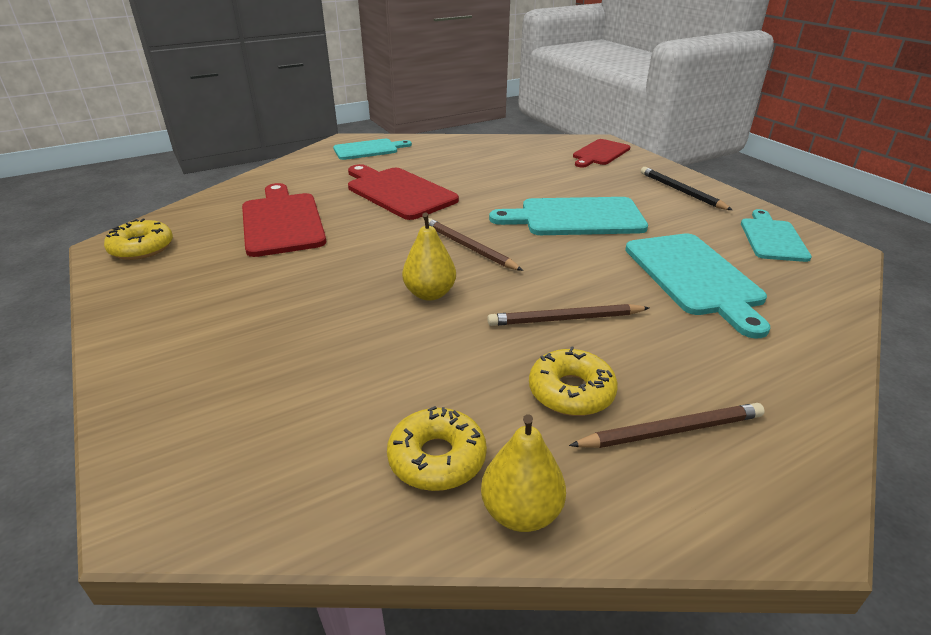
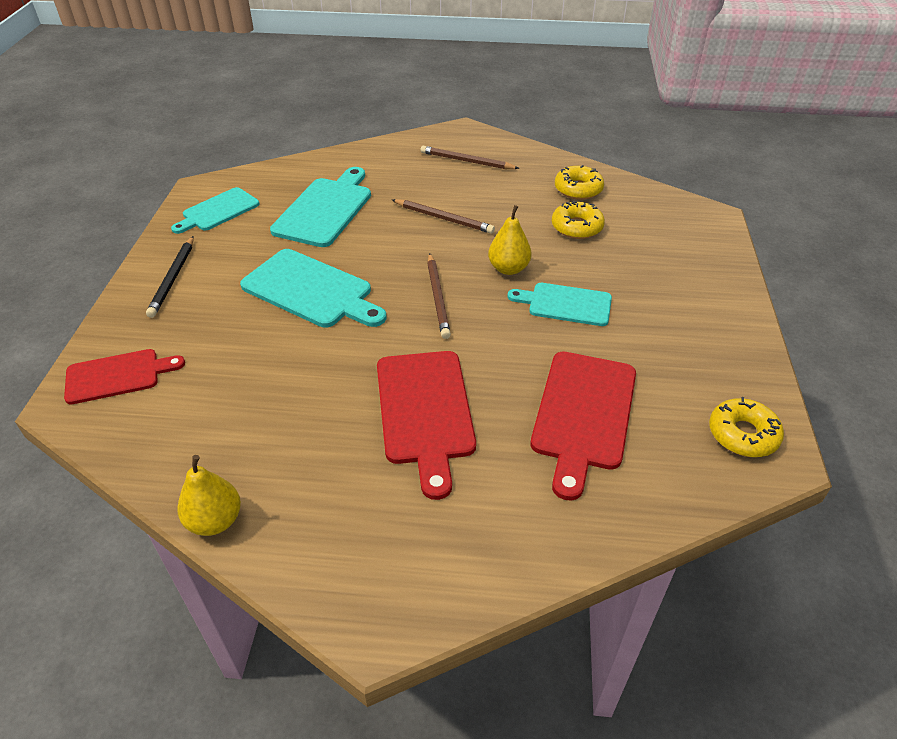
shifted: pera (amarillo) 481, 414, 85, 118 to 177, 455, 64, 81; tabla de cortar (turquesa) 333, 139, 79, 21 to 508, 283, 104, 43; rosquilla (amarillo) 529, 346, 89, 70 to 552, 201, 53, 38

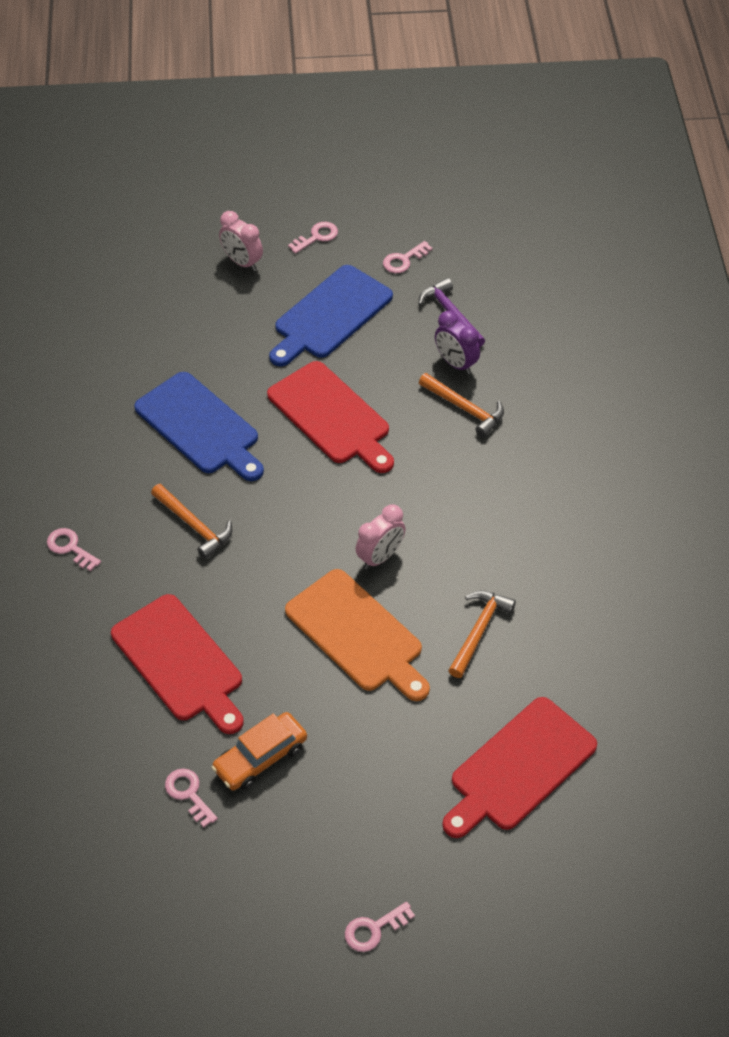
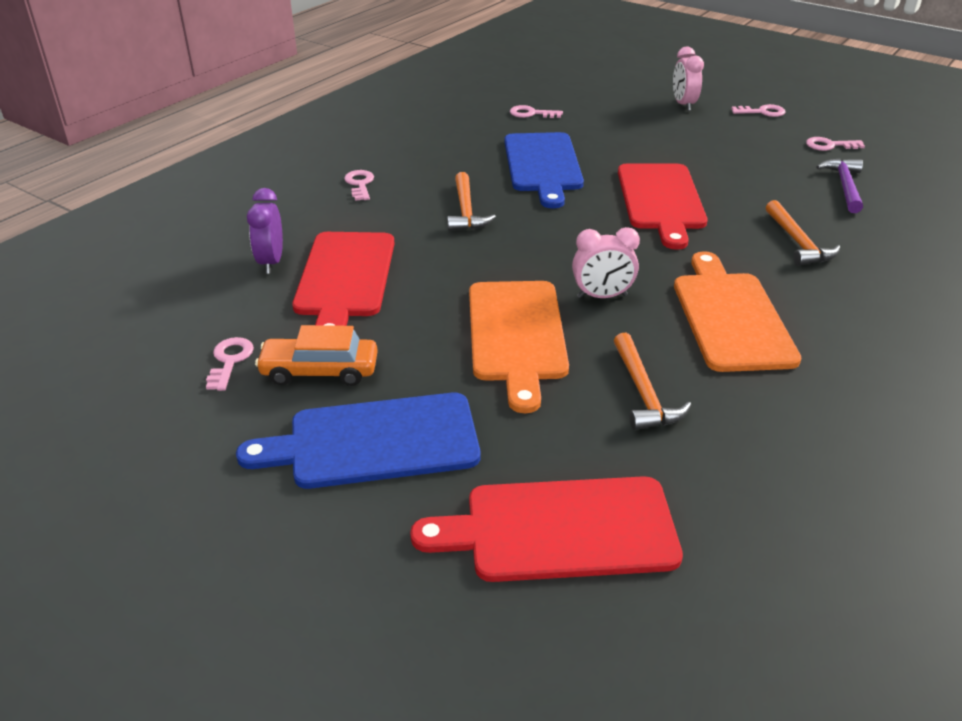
new: tabla de cortar (naranja) 674, 251, 127, 121
shifted: tabla de cortar (azul) 269, 265, 124, 101 to 236, 393, 244, 96; despertador (morado) 435, 311, 45, 63 to 247, 188, 36, 86; llave (rosa) 345, 902, 70, 50 to 510, 105, 53, 13
rotated: martillo (naranja) 448, 591, 68, 87 = 614, 333, 77, 97 105 degrees clockwise

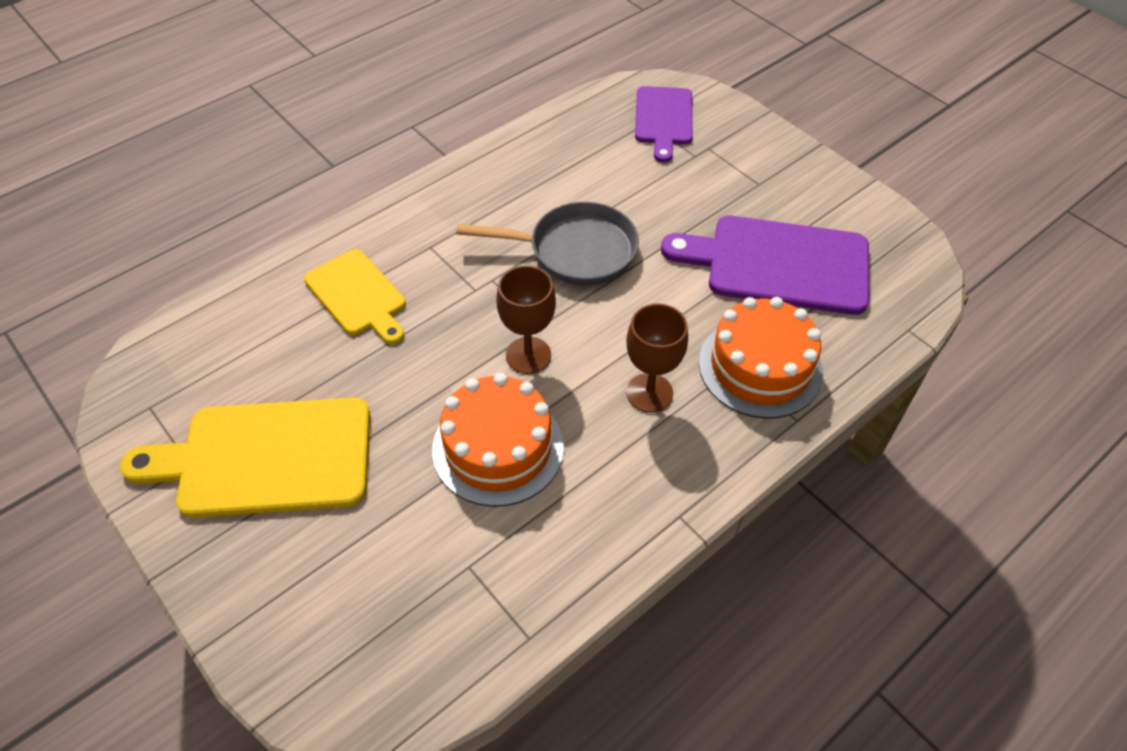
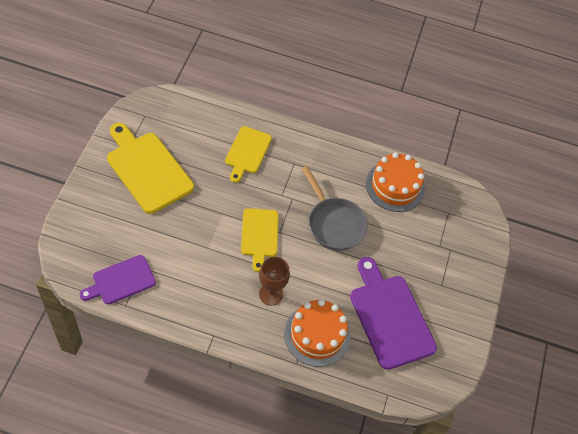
shifted: tabla de cortar (morado) 635, 86, 58, 76 to 80, 255, 76, 49; tarta (naranja) 432, 373, 132, 134 to 366, 152, 59, 60
swapped: copa (marrón) 496, 265, 60, 109 to tabla de cortar (amarillo) 241, 208, 38, 64

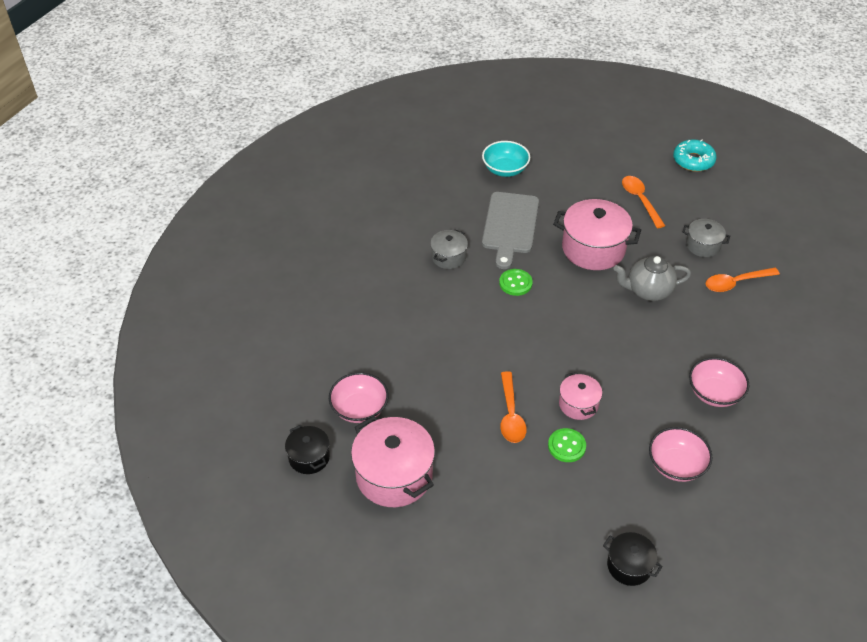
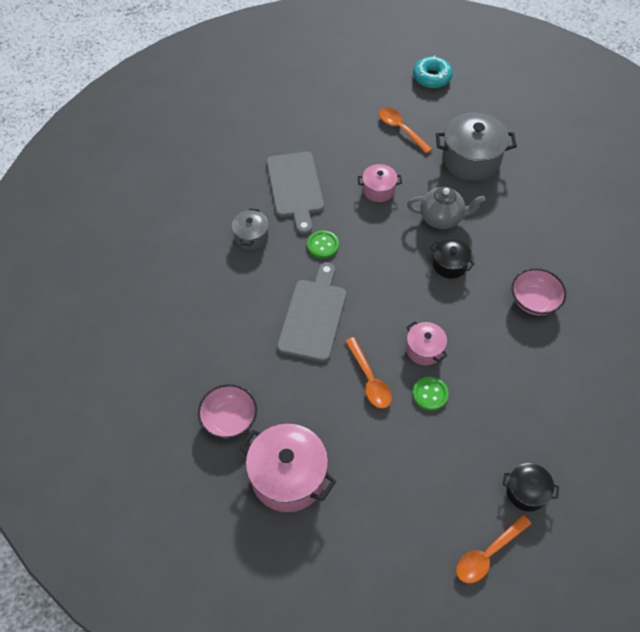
gone: cuenco (turquesa) 482, 141, 48, 36; cuenco (rosa) 649, 427, 63, 55
new: tabla de cortar (gris) 277, 263, 69, 99
shifted: olla (negro) 285, 425, 45, 49 to 430, 238, 45, 41; cuchara (naranja) 706, 268, 74, 24 to 456, 515, 75, 68
rotated: tetera (gris) 614, 256, 77, 45 = 407, 187, 78, 42 150 degrees counterclockwise
scaled: olla (rosa) 553, 199, 88, 71 = 358, 164, 44, 38 x0.55; olla (gris) 683, 219, 47, 38 = 436, 113, 81, 68 x1.83

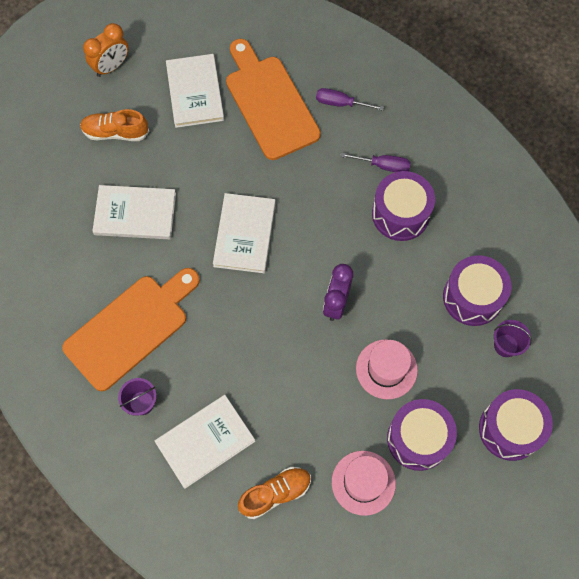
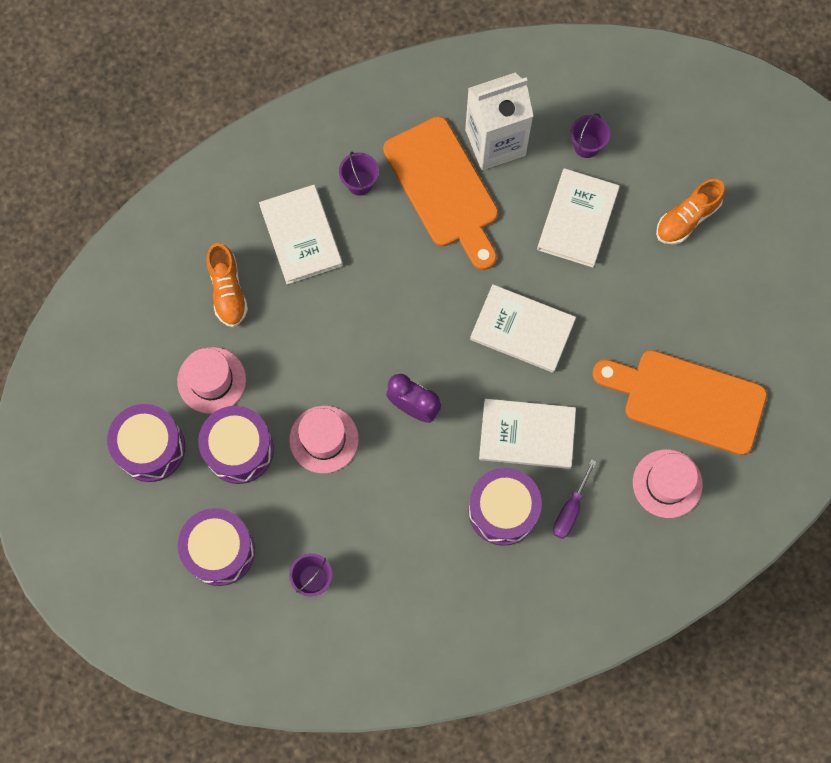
gone: despertador (naranja) 83, 23, 46, 54
new: cartón de leche (blanco) 465, 72, 68, 98; balde (morado) 570, 113, 40, 45
shifted: tambor (morado) 443, 255, 68, 71 to 107, 404, 78, 78; libro (blanco) 166, 54, 58, 74 to 479, 399, 97, 70
swapped: destornillador (morado) 316, 88, 68, 23 to sombrero (rosa) 633, 449, 70, 69
rotated: tabla de cortar (naranja) 226, 39, 95, 121 = 592, 350, 175, 105 150 degrees counterclockwise; zapato (naranja) 80, 109, 70, 32 = 656, 179, 69, 66 150 degrees counterclockwise

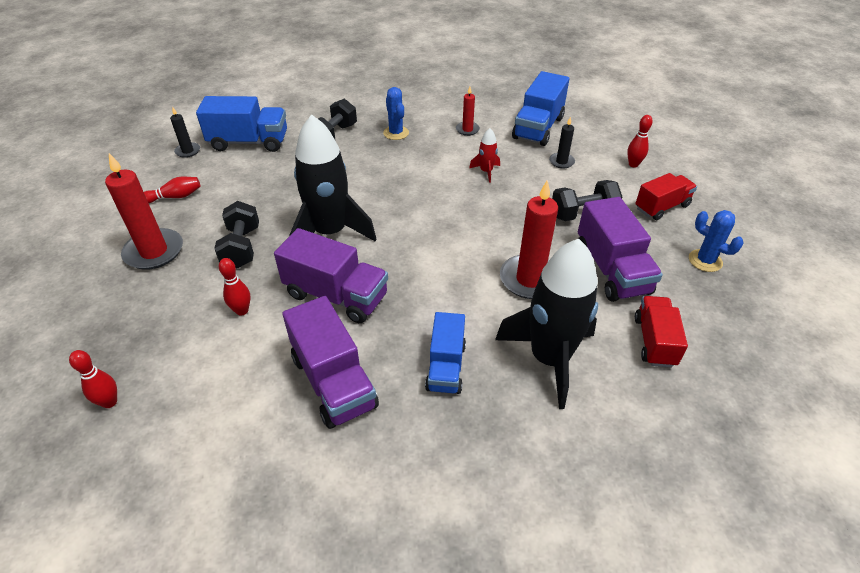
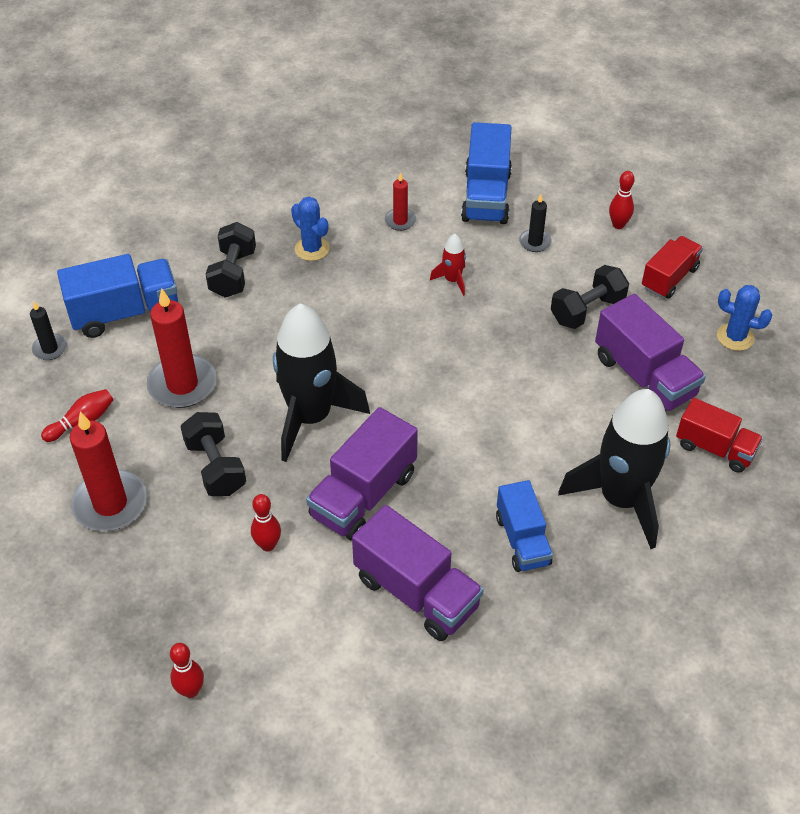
shifted: vela (rojo) 500, 180, 58, 119 to 146, 288, 71, 120
rotated: camión (morado) 274, 228, 114, 95 = 306, 407, 112, 134 120 degrees clockwise; camión (rojo) 635, 296, 53, 71 = 676, 398, 87, 75 135 degrees clockwise

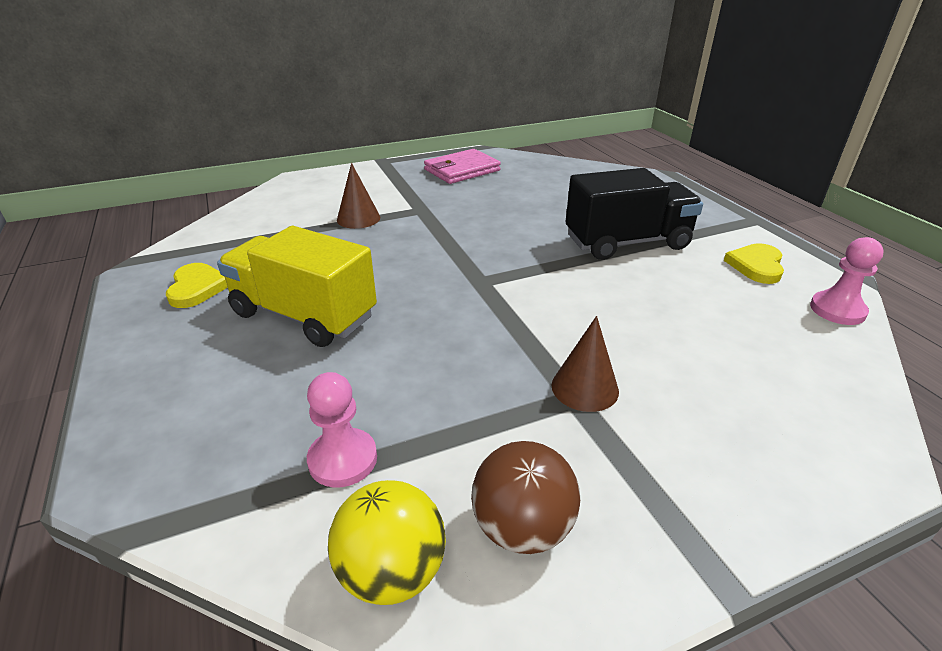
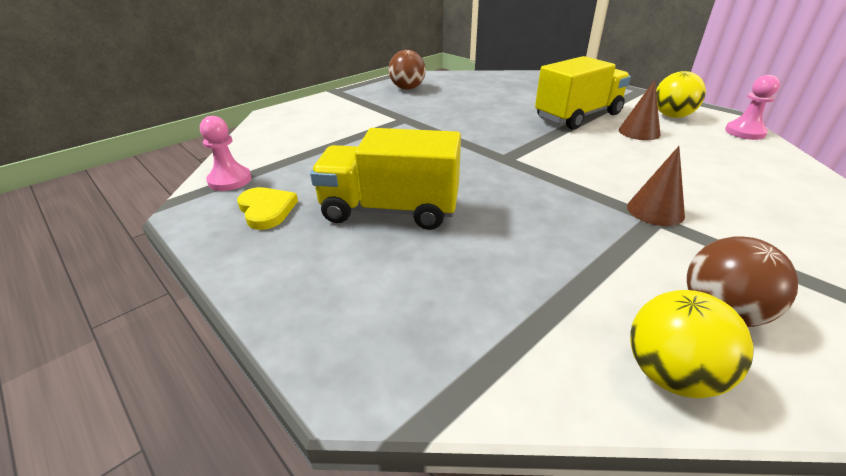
shifted: peón (rosa) 307, 372, 70, 116 to 200, 116, 52, 75; cono (marrón) 337, 163, 43, 66 to 619, 80, 41, 60
swapped: cartera (rosa) 424, 149, 77, 35 to pelota (marrón) 389, 50, 37, 40; corazón (amarillo) 724, 243, 60, 41 to pelota (amarillo) 656, 71, 50, 47
repainted: camión (negro) 566, 168, 137, 92 to camión (amarillo) 535, 56, 96, 73

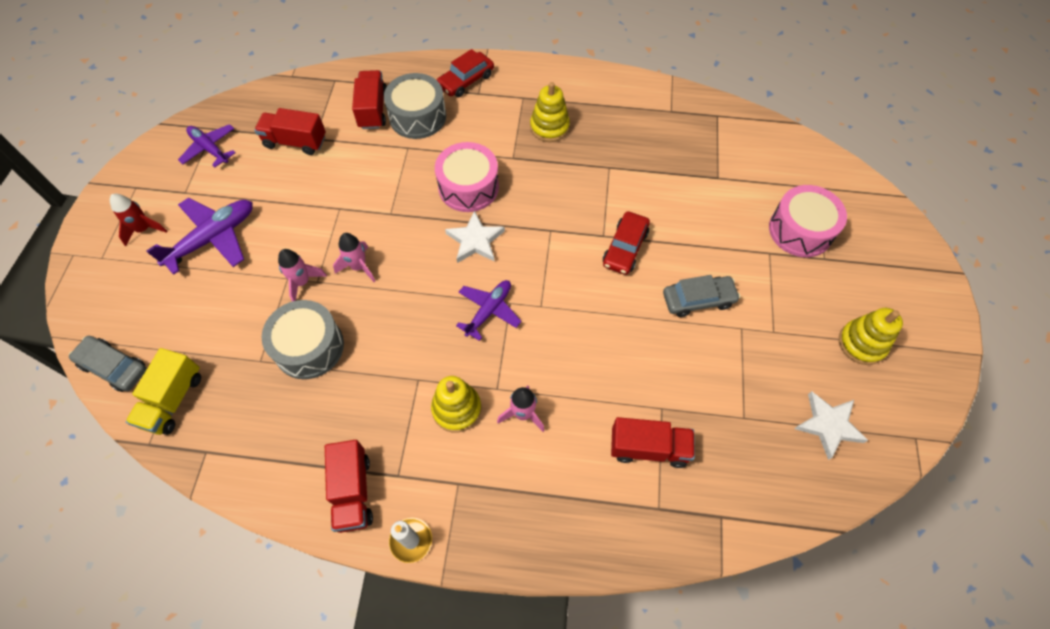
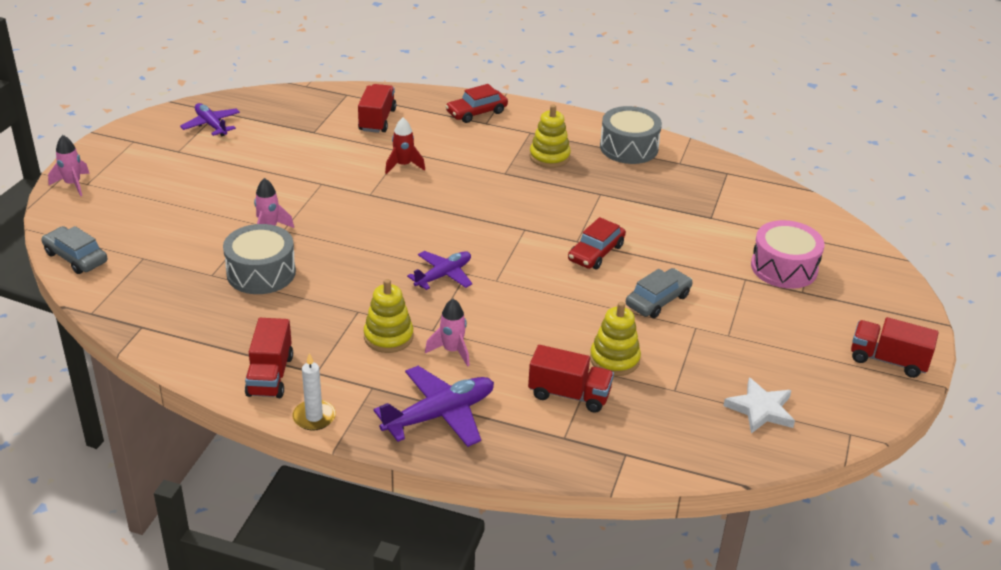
gone: camión (amarillo) 126, 348, 75, 87; tambor (rosa) 435, 142, 64, 70; estrella (blanco) 445, 210, 60, 53
shifted: cohete (rosa) 333, 233, 42, 49 to 48, 135, 42, 61; avión (morado) 146, 198, 107, 77 to 373, 366, 121, 81; cohete (rojo) 110, 194, 57, 52 to 385, 118, 40, 56; juguete apilable (amarillo) 839, 308, 64, 57 to 590, 302, 51, 74; tambor (gris) 384, 73, 62, 66 to 600, 106, 62, 58; camión (rojo) 254, 108, 72, 47 to 851, 317, 87, 61
rotated: coche (gris) 663, 275, 77, 42 = 626, 268, 67, 50 45 degrees counterclockwise

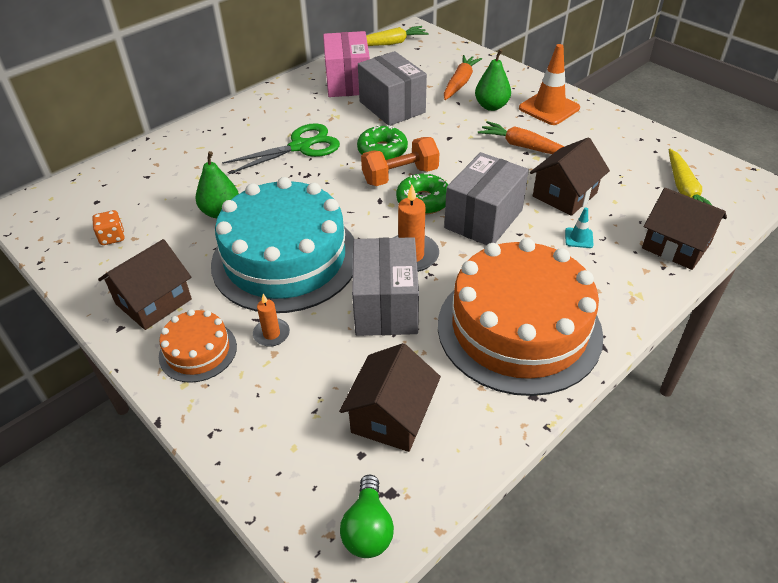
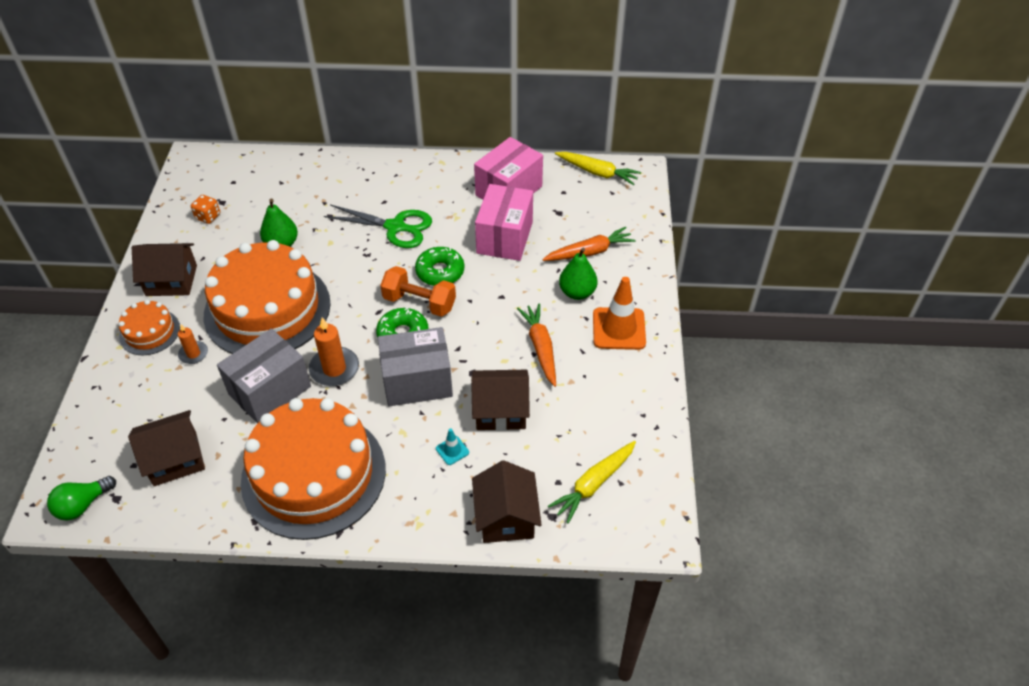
repainted: tarta (turquesa) 211, 177, 143, 136 to tarta (naranja) 204, 240, 127, 114; caja (gris) 358, 51, 69, 75 to caja (rosa) 475, 184, 58, 77

